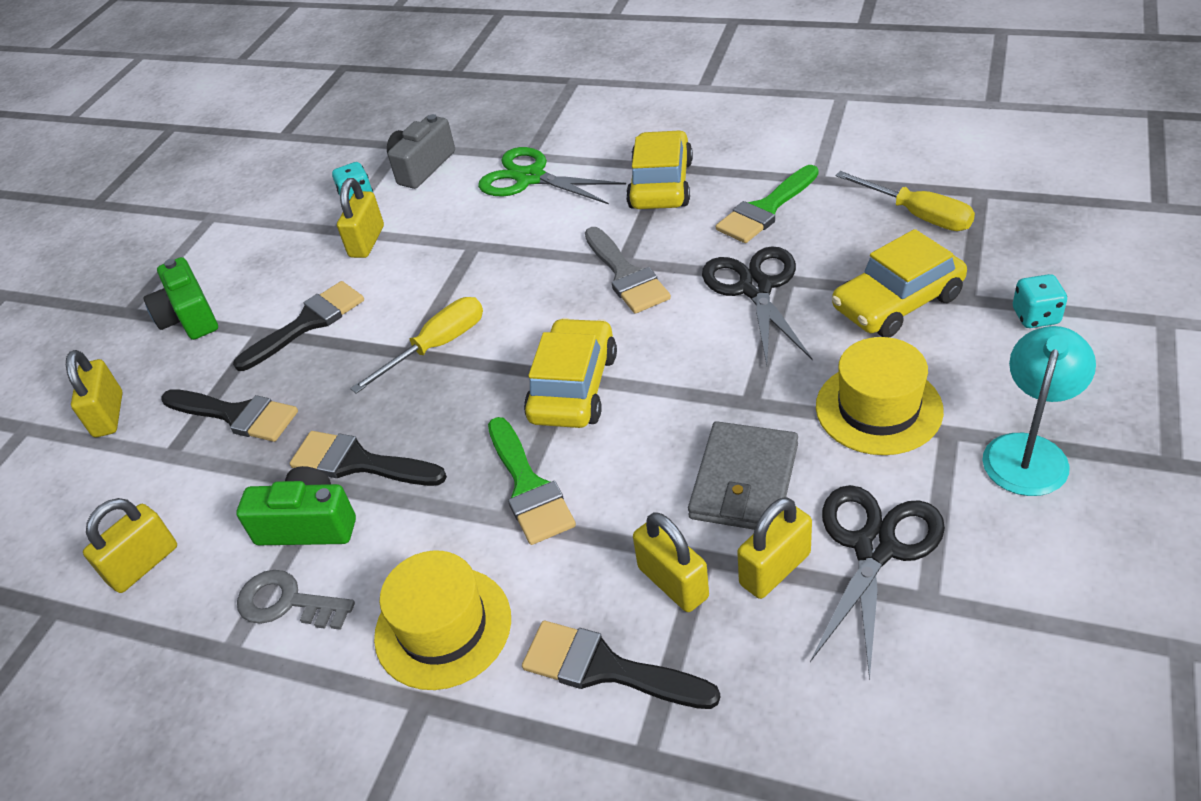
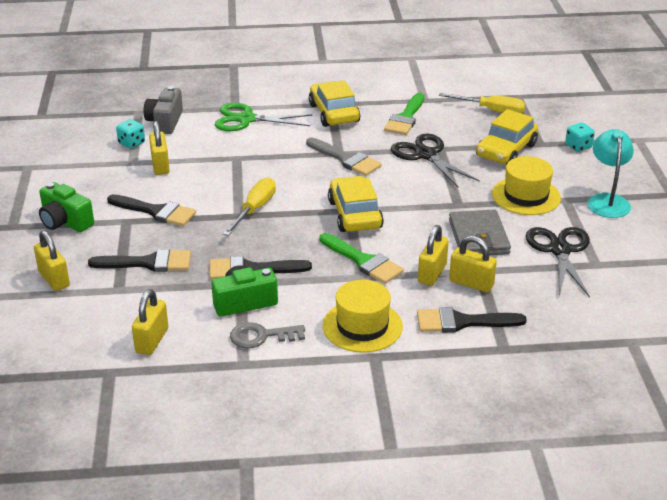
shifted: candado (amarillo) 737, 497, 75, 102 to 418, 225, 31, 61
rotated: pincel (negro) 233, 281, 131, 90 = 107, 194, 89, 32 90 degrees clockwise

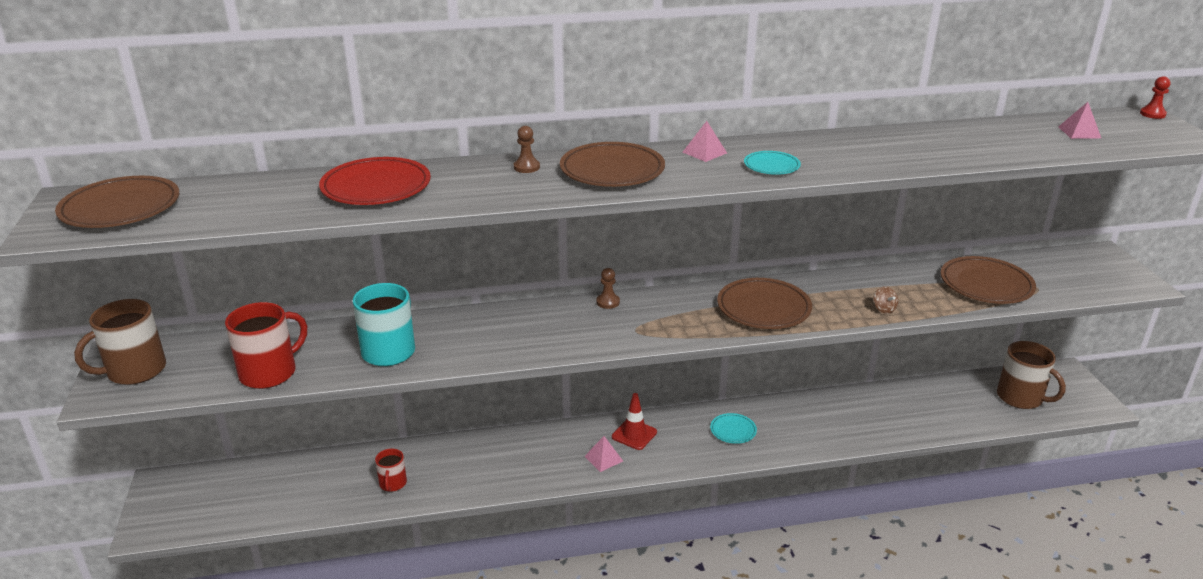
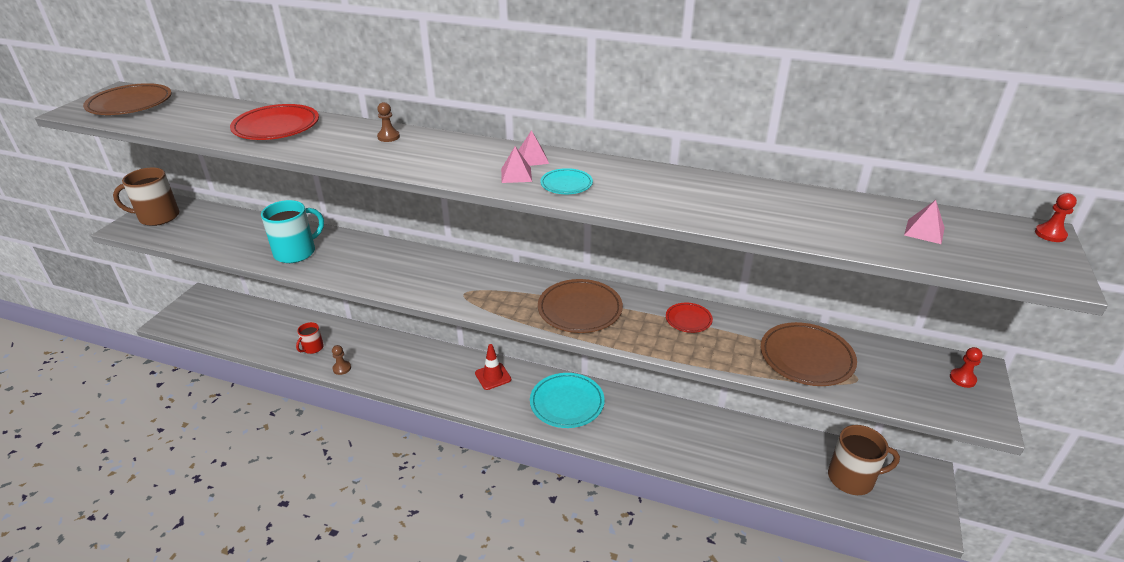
gone: taza (rojo) 225, 302, 82, 87; plato (marrón) 560, 142, 105, 45; peonza (marrón) 873, 286, 25, 28
new: plato (rojo) 666, 303, 47, 30; peón (rojo) 950, 347, 33, 41
shifted: peón (marrón) 596, 268, 24, 41 to 332, 345, 19, 30; pirámide (rosa) 585, 436, 38, 36 to 501, 146, 31, 37
rotated: taza (marrón) 997, 341, 69, 68 = 828, 425, 72, 70 75 degrees counterclockwise
scaled: plato (turquesa) 710, 413, 47, 31 = 530, 373, 75, 55 x1.86

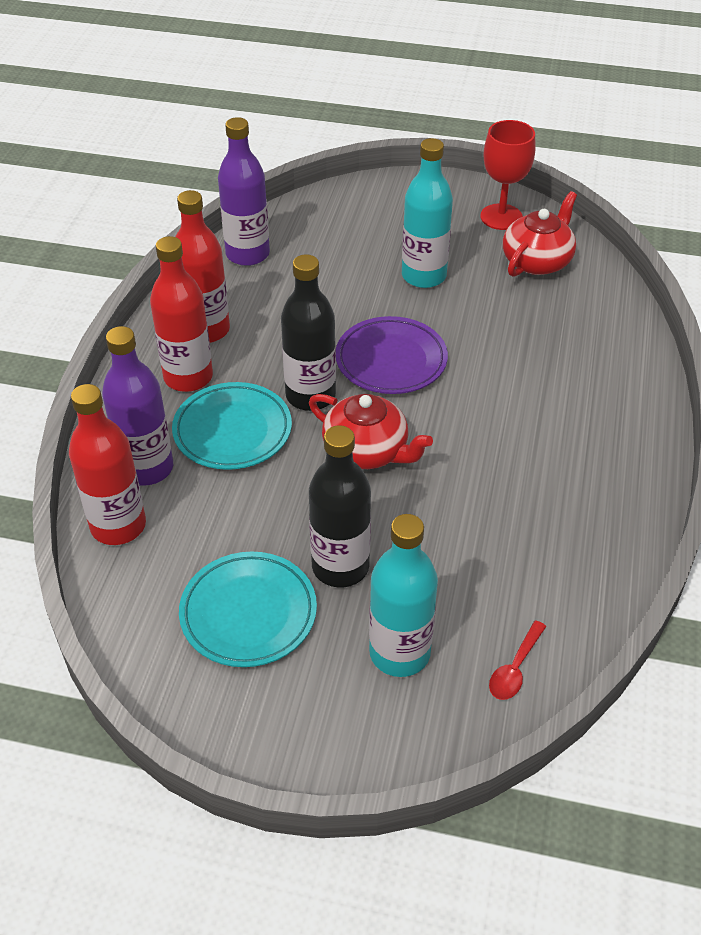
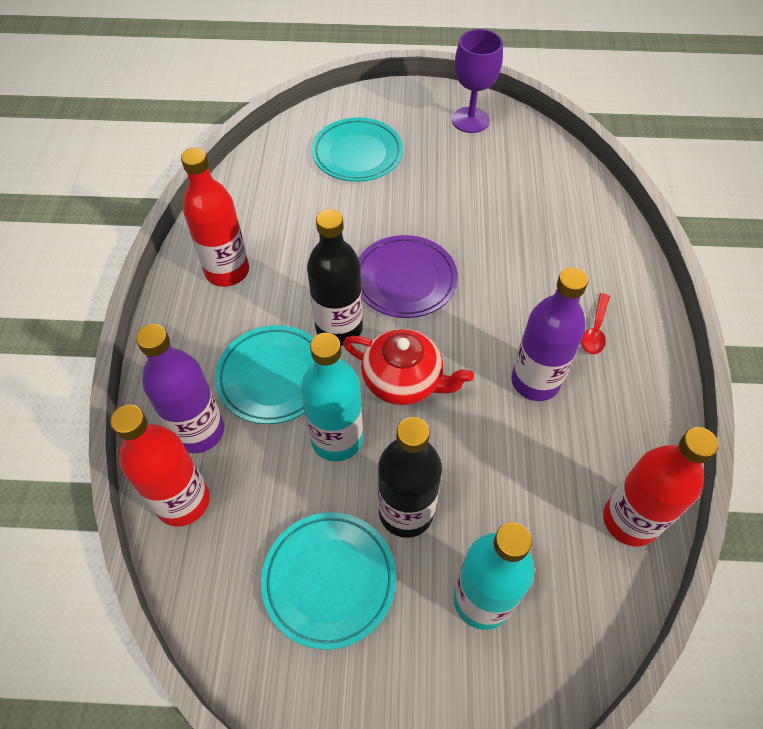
gone: tetera (rojo) 503, 191, 74, 86
new: plato (turquesa) 312, 118, 91, 64
shifted: botella (turquesa) 402, 138, 51, 150 to 301, 333, 62, 128; botella (morado) 218, 117, 52, 149 to 511, 267, 77, 134; cuchara (rojo) 489, 620, 58, 80 to 581, 293, 29, 61; botella (rojo) 150, 236, 63, 156 to 603, 427, 116, 120
repainted: copa (rojo) 480, 120, 56, 110 to copa (morado) 452, 29, 51, 104

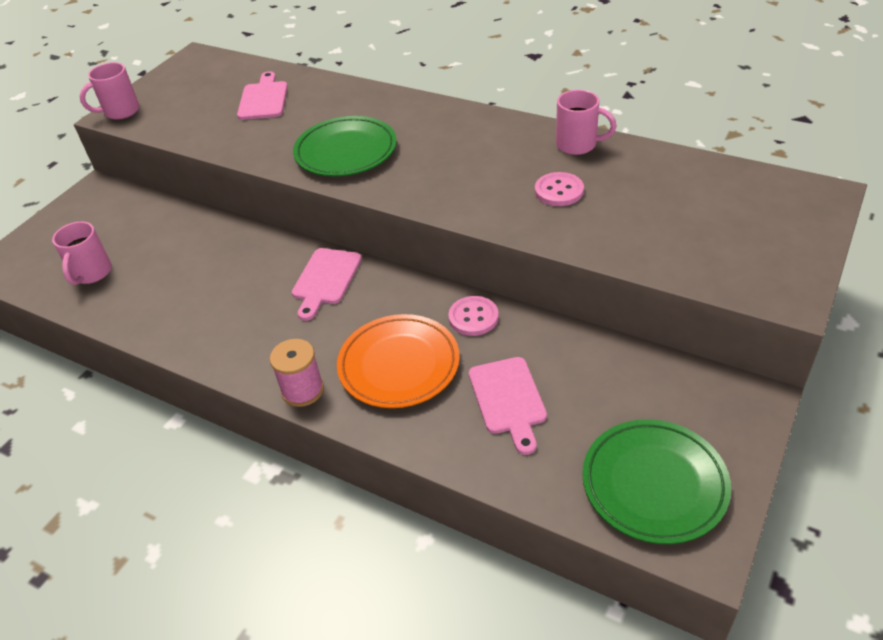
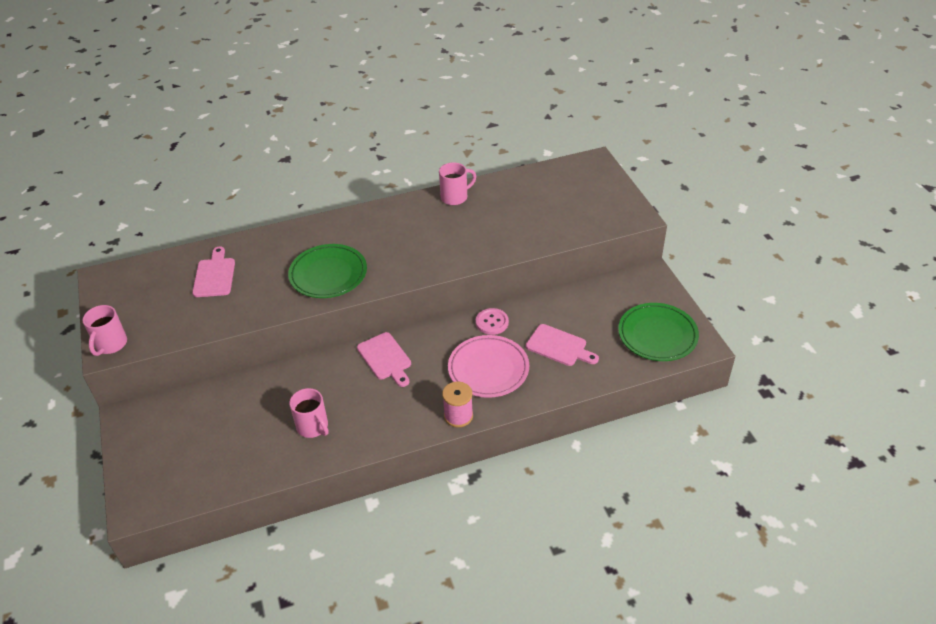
gone: botón (rosa) 535, 172, 49, 34
shifted: taza (rosa) 52, 221, 60, 64 to 289, 388, 39, 50
repainted: plato (naranja) 337, 314, 123, 94 to plato (rosa) 448, 335, 81, 63
rotated: tabla de cortar (rosa) 237, 71, 51, 49 = 192, 247, 43, 50 45 degrees clockwise

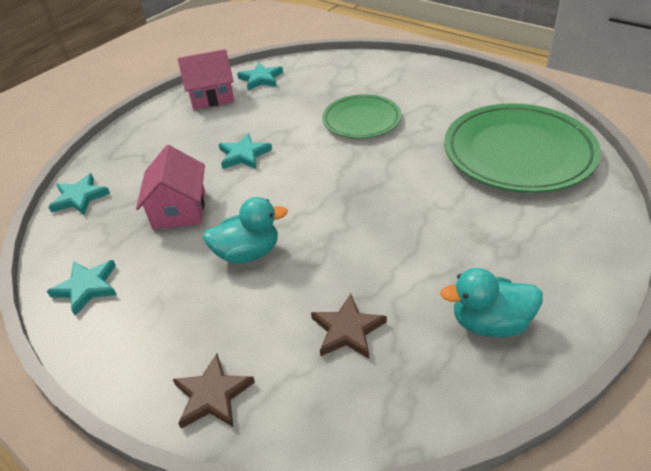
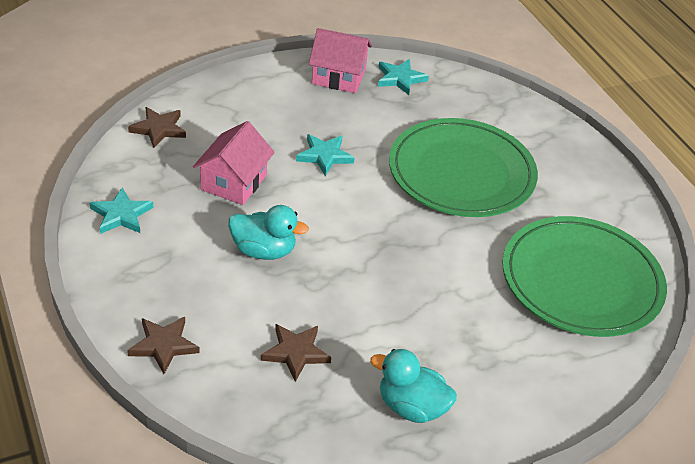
repainted: estrella (turquesa) 48, 173, 62, 42 to estrella (marrón) 128, 107, 58, 41
scaled: plato (verde) 322, 94, 79, 45 = 389, 118, 149, 99 x1.69

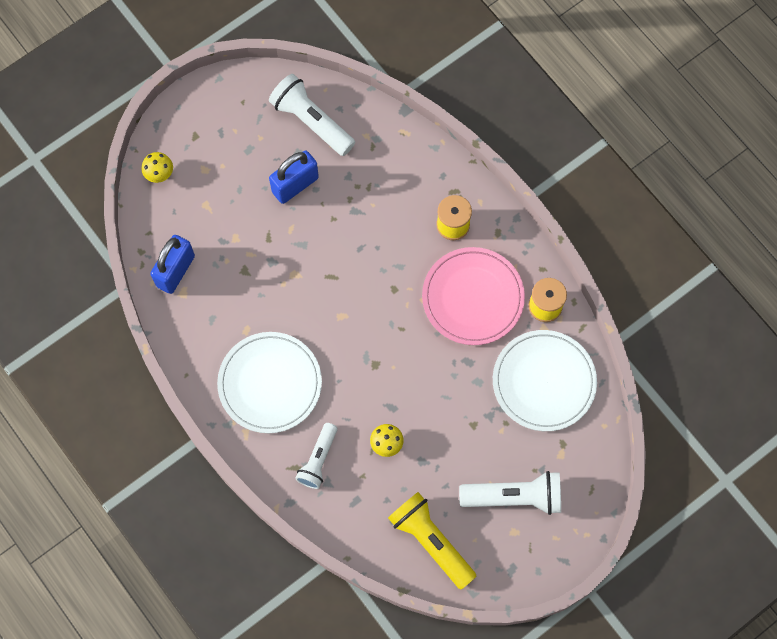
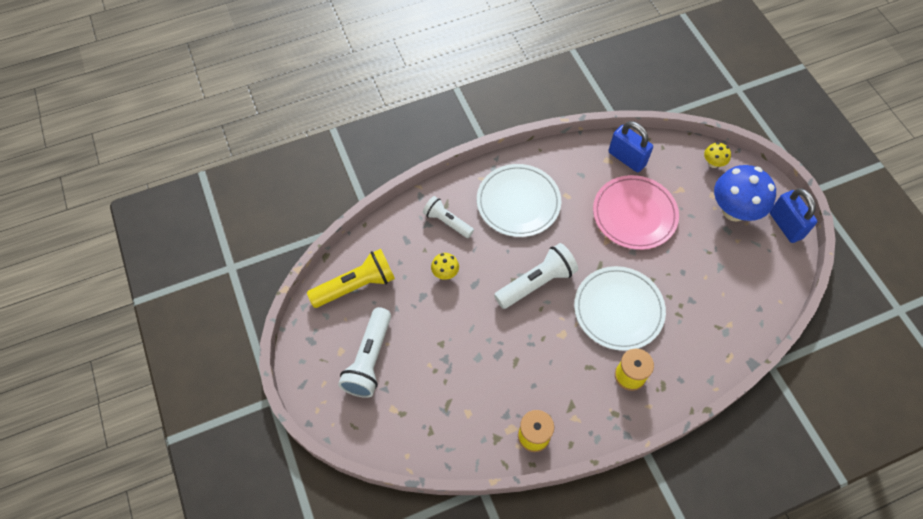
new: seta (azul) 714, 165, 62, 57
shifted: lámpara de mano (blanco) 269, 74, 86, 82 to 494, 243, 84, 66; plato (blanco) 493, 330, 104, 101 to 574, 266, 92, 85; plato (rosa) 422, 247, 103, 98 to 593, 175, 86, 75; candado (azul) 269, 151, 50, 53 to 770, 189, 47, 54

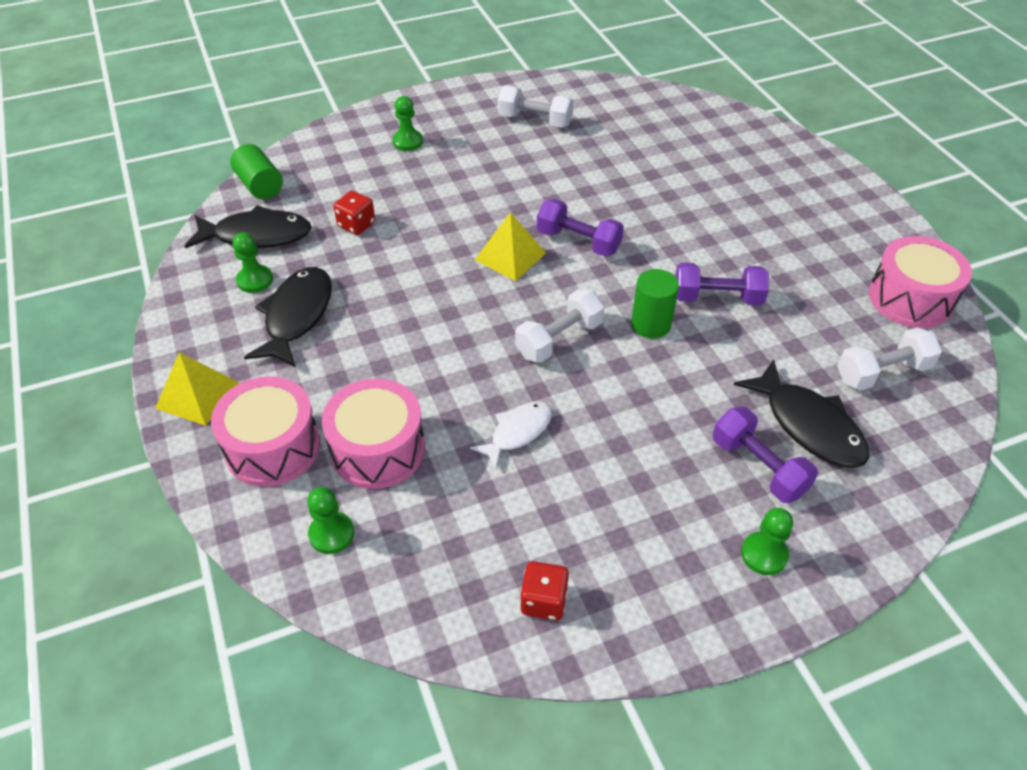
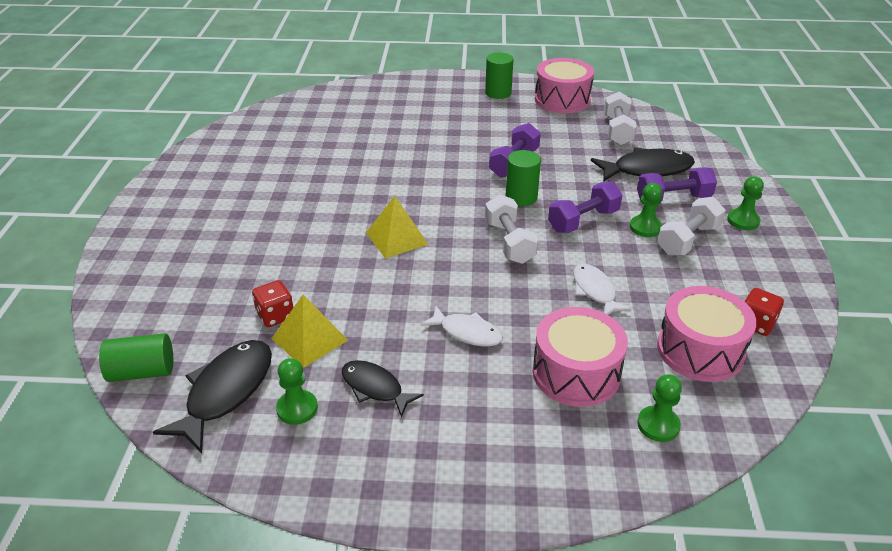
new: pez (blanco) 421, 306, 82, 40; cilindro (verde) 485, 52, 28, 47
shifted: pirámide (amarillo) 155, 352, 84, 74 to 271, 295, 77, 73; mancuerna (morado) 537, 199, 87, 58 to 548, 182, 74, 51; peón (verde) 392, 96, 31, 55 to 630, 183, 32, 54; tambor (rosa) 211, 376, 109, 111 to 657, 286, 100, 96; mancuerna (blanco) 498, 86, 75, 42 to 658, 197, 68, 58
scaled: pez (negro) 244, 267, 88, 100 = 342, 360, 82, 58 x0.63

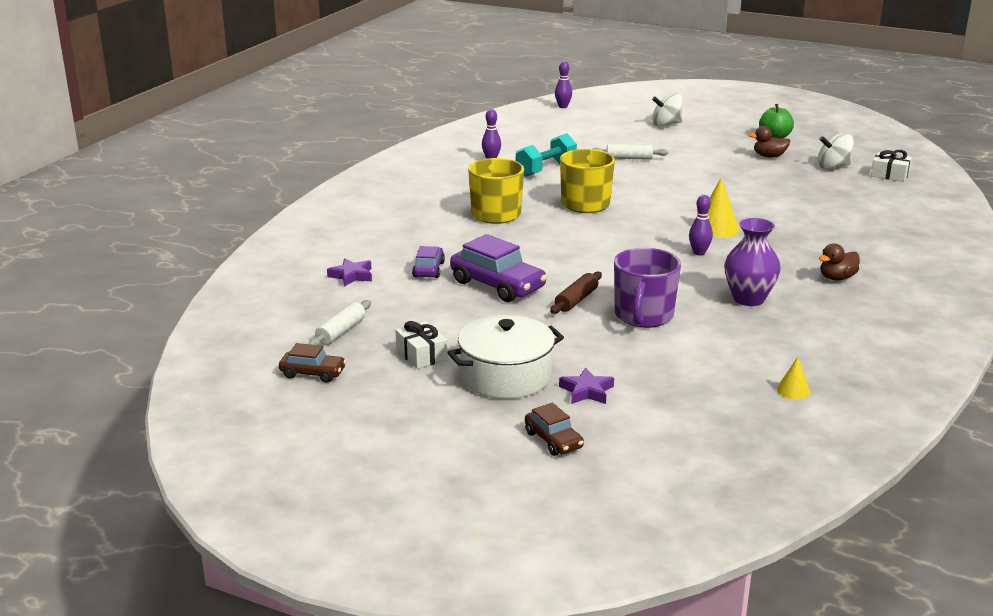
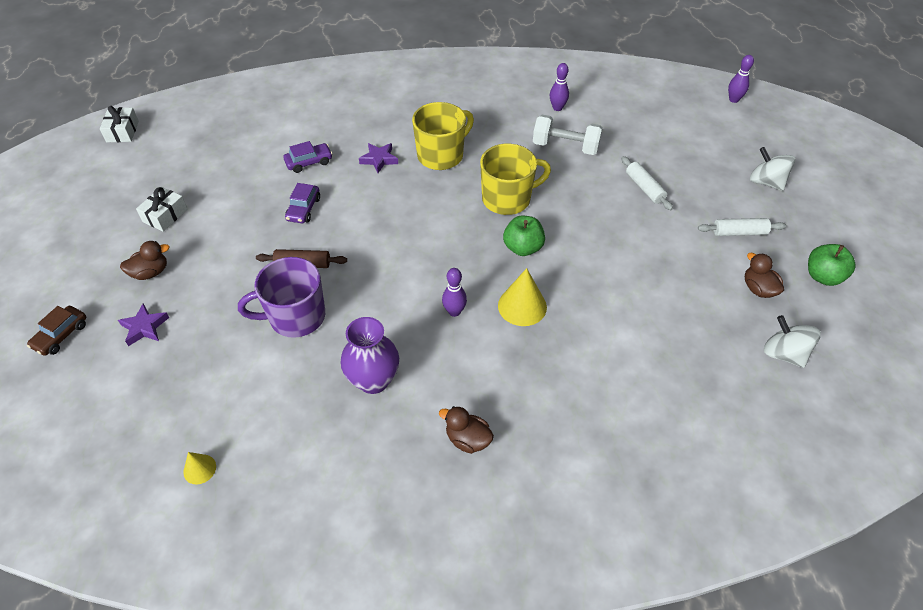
gone: coche (marrón) 279, 343, 67, 40
new: manzana (verde) 503, 216, 42, 40
shifted: regalo (blanco) 871, 150, 41, 32 to 100, 106, 39, 36; estrella (morado) 327, 258, 45, 29 to 359, 143, 39, 30; rodillo (blanco) 309, 300, 62, 45 to 698, 218, 88, 18
swapped: olla (blanco) 447, 315, 117, 84 to pato (marrón) 120, 241, 50, 39
repainted: mancuerna (turquesa) 516, 133, 61, 44 to mancuerna (blanco) 533, 115, 70, 40
scaled: coche (morado) 450, 234, 97, 68 = 285, 183, 35, 40 x0.56

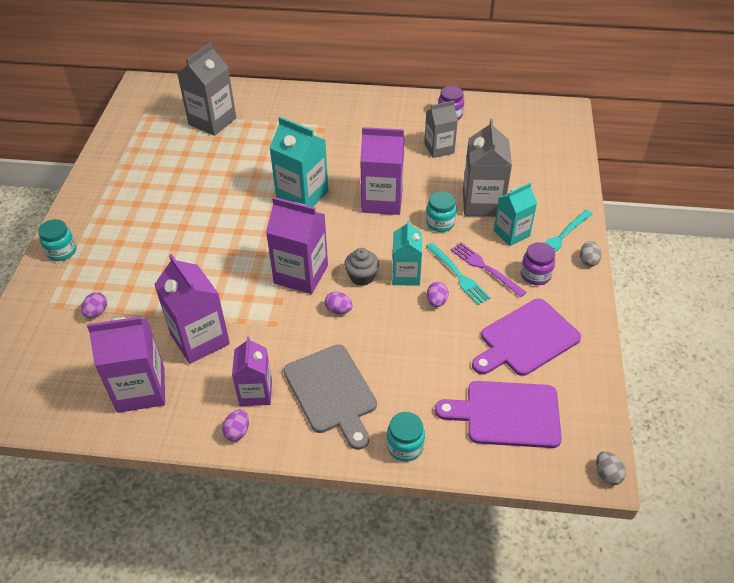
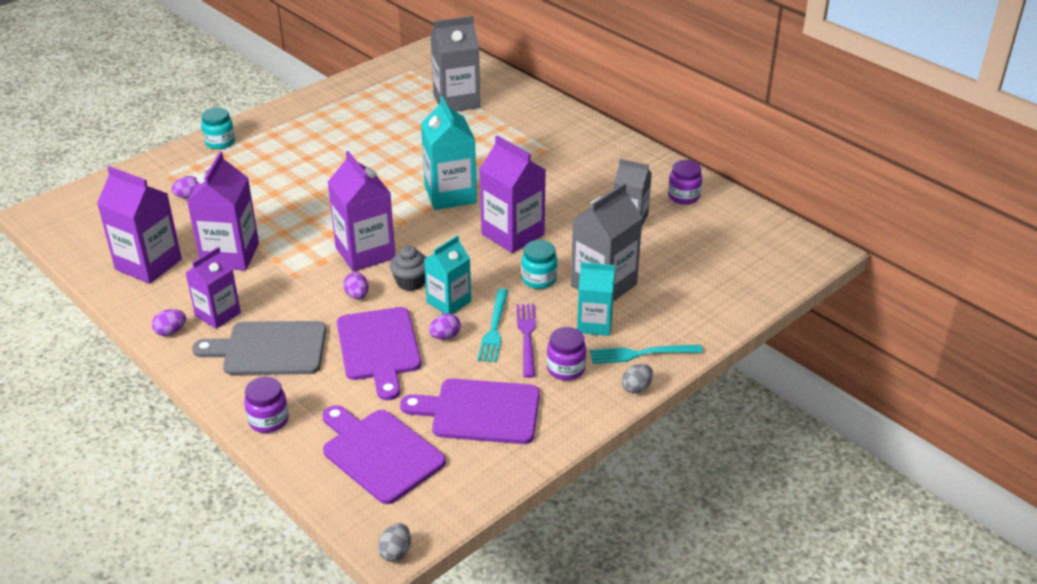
new: tabla de cortar (morado) 337, 307, 84, 93
repainted: tarro (turquesa) 387, 412, 38, 50 to tarro (morado) 244, 377, 45, 56
rotated: tabla de cortar (gris) 284, 345, 93, 105 = 192, 321, 134, 54 75 degrees clockwise

